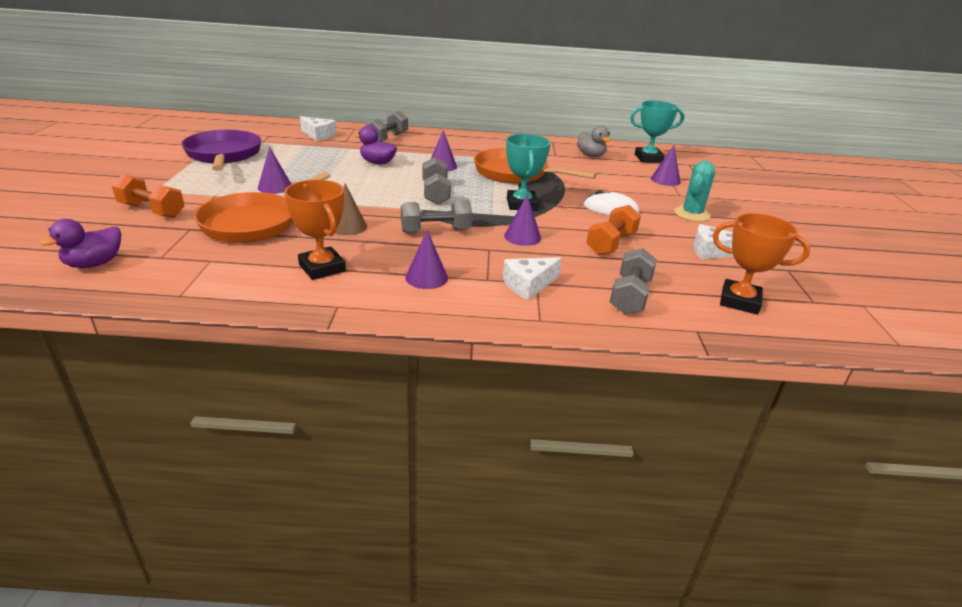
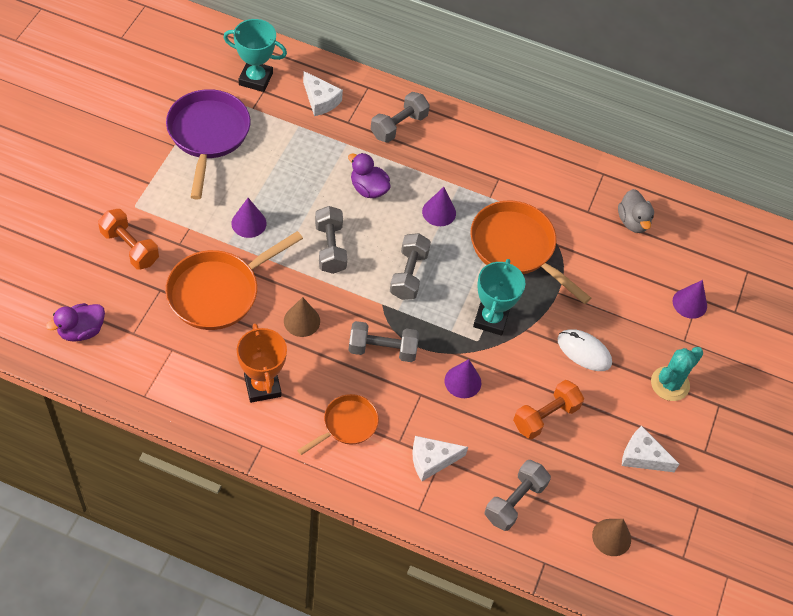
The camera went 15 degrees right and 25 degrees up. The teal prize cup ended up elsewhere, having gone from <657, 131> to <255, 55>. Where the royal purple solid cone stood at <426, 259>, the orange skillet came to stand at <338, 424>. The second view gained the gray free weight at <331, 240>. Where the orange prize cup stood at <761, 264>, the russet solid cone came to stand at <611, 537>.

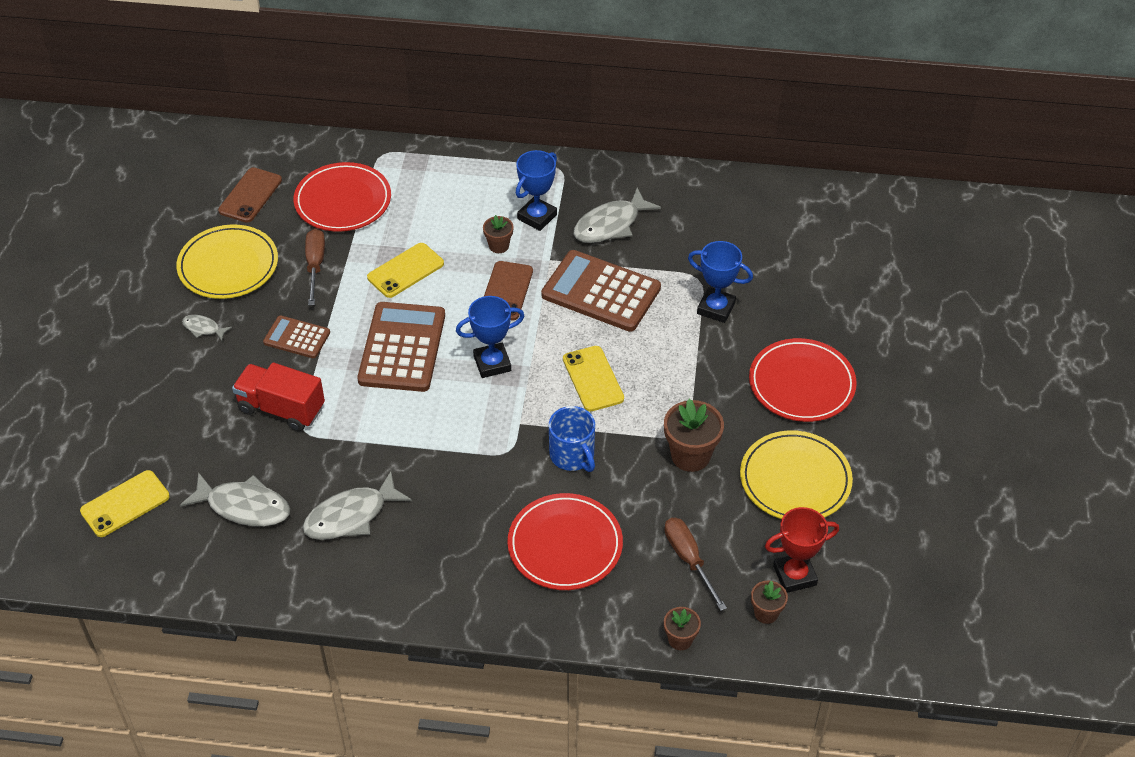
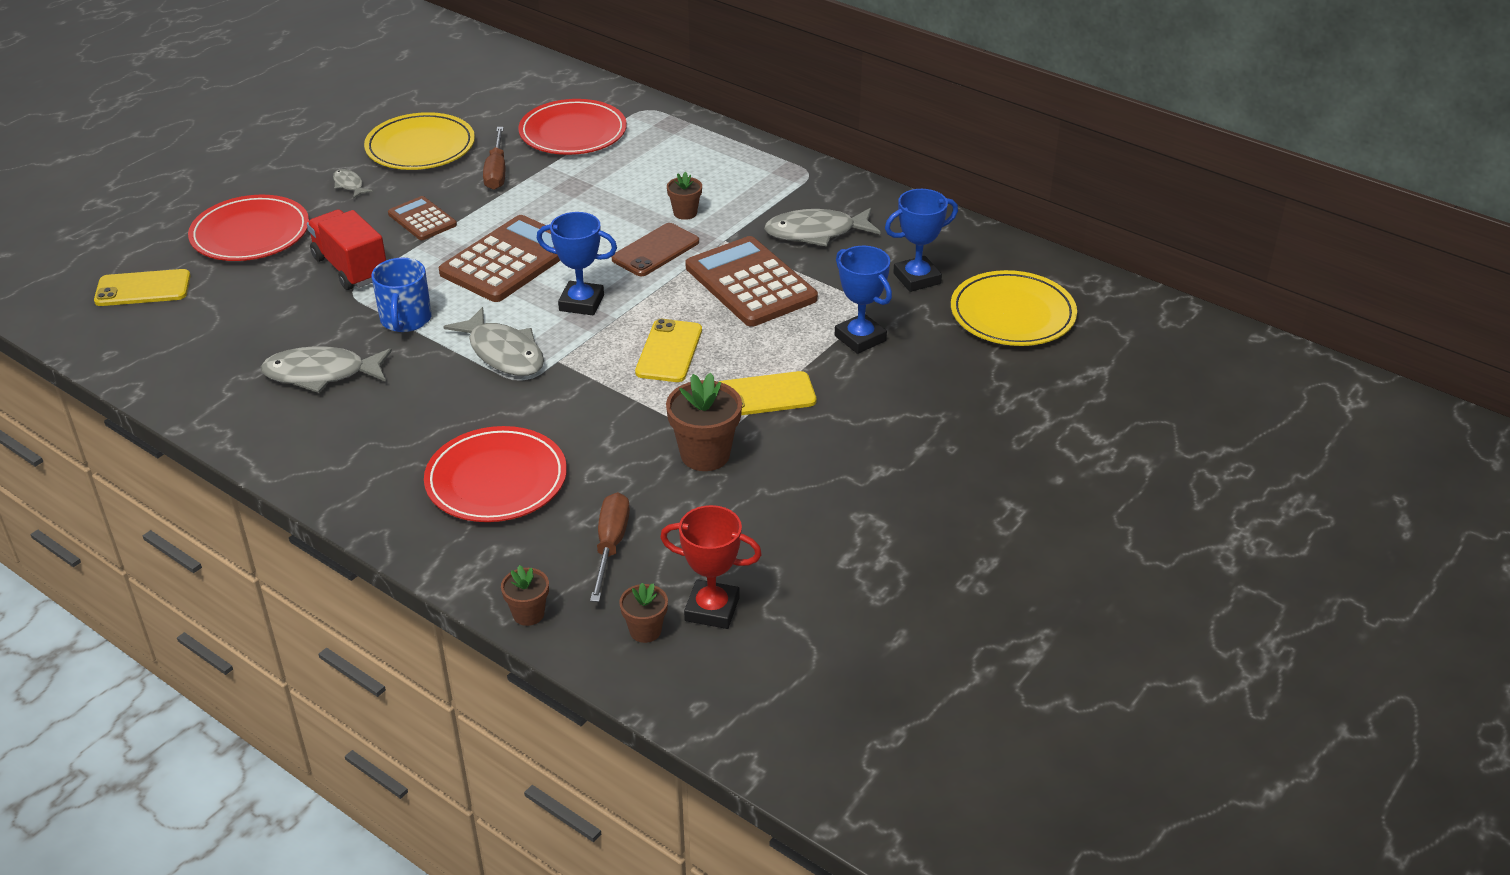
The camera went 30 degrees right and 10 degrees down. The crimson flat dish ended up elsewhere, having gone from <803, 380> to <248, 228>. The cobalt coffee mug ended up elsewhere, having gone from <572, 439> to <401, 295>. The gray fish figure ended up elsewhere, having gone from <235, 499> to <493, 341>. The russet flat screwdriver at <315, 267> ended up facing another way, 150 degrees clockwise from before. The bright yellow smartphone ended up elsewhere, having gone from <405, 270> to <767, 393>. The cobalt prize cup ended up elsewhere, having gone from <536, 190> to <921, 240>. The bright yellow flat dish ended up elsewhere, having gone from <796, 474> to <1014, 308>. The second view lost the russet smartphone at <250, 195>.

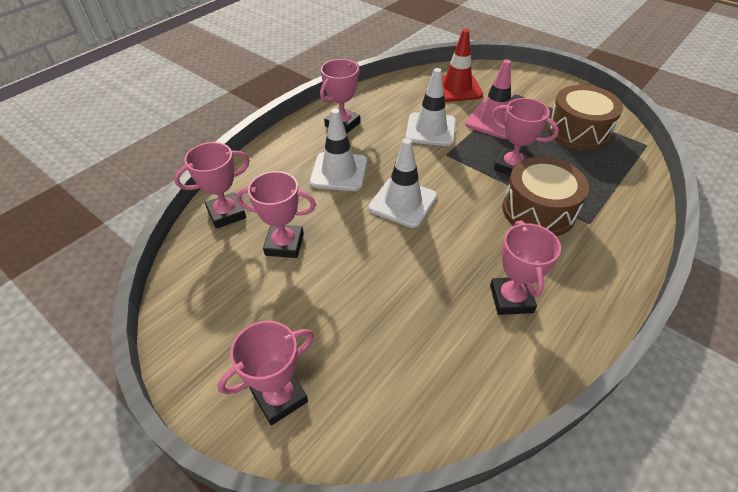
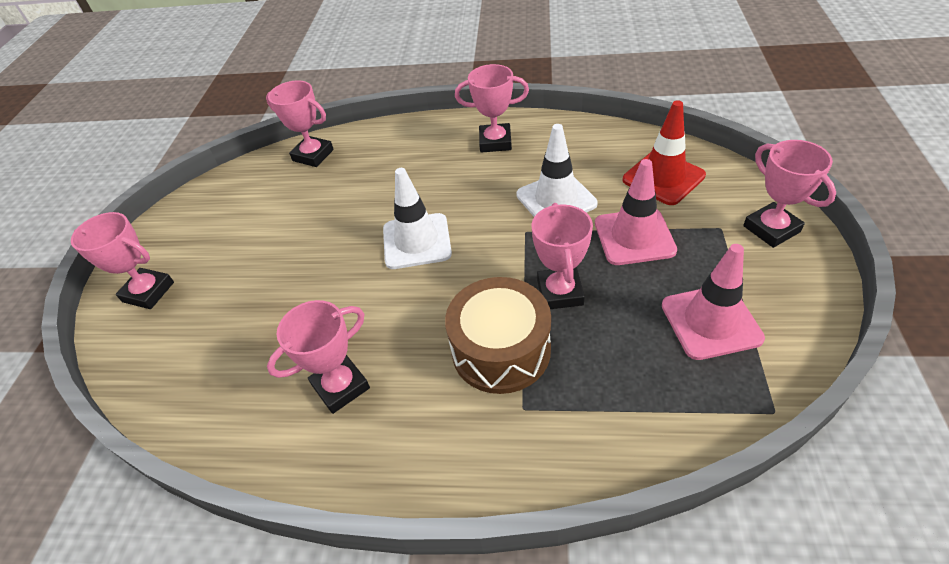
The camera went 60 degrees right and 0 degrees up. Where the russet snare drum stood at <585, 118>, the pink safety cone came to stand at <713, 302>. The pink prize cup ended up elsewhere, having gone from <276, 214> to <789, 194>. The second view lost the pure white safety cone at <338, 150>.

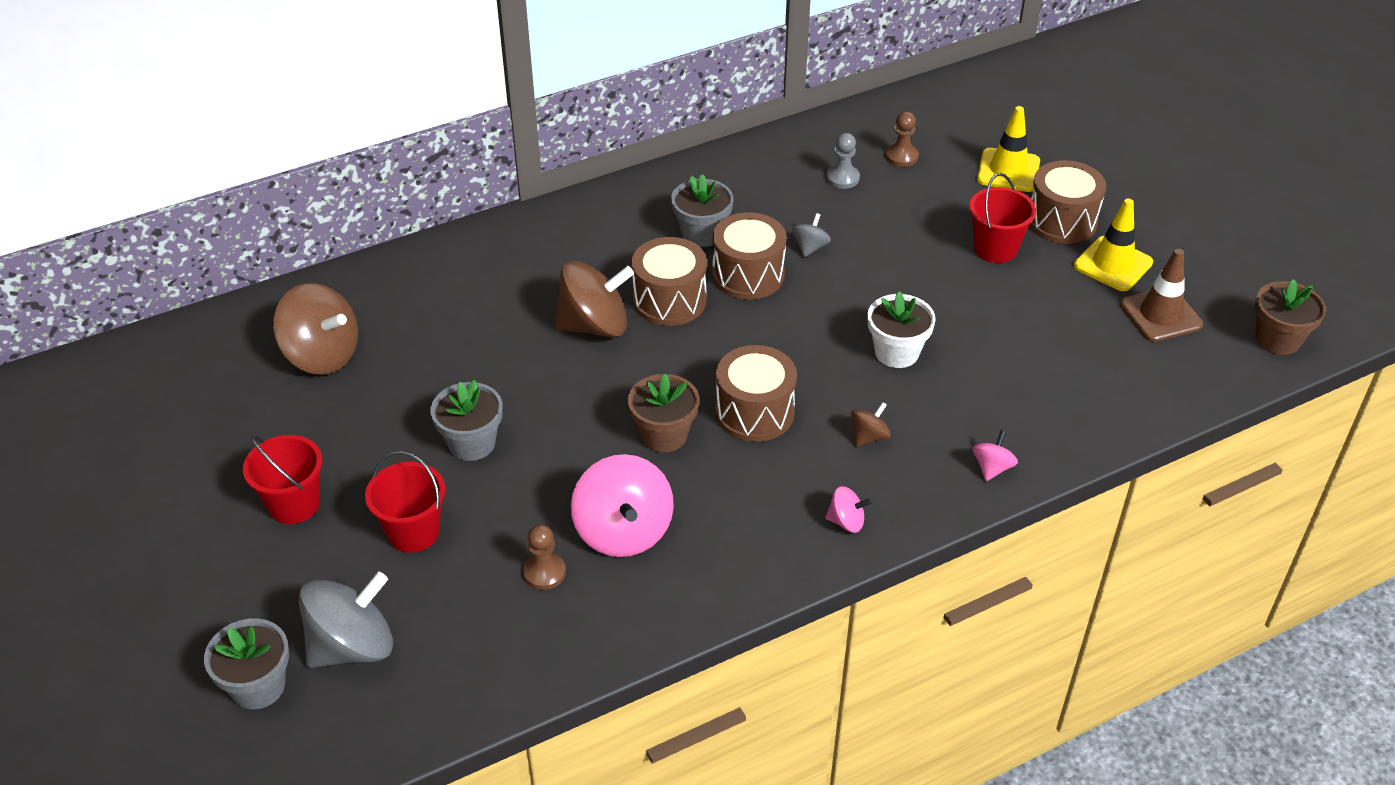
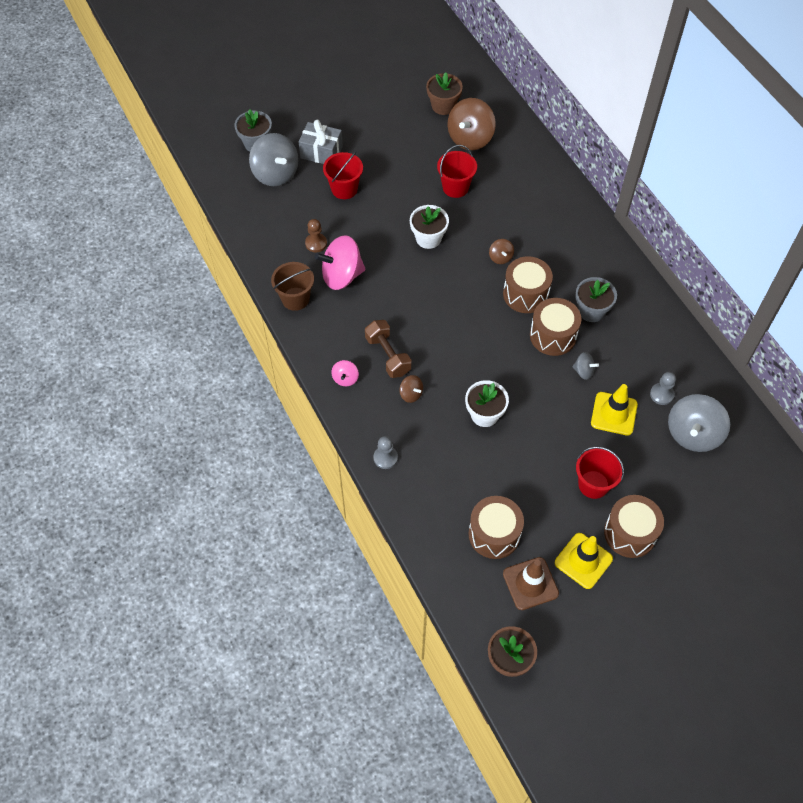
The camera went 90 degrees right and 15 degrees up. The second view gained the russet sand bucket at <292, 286>. The second view gained the gray gift at <320, 142>. The second view gained the russet free weight at <388, 349>. Where the pink toy top stood at <995, 455>, the gray chess pawn came to stand at <385, 452>. The second view gained the pure white plant pot at <429, 227>. The russet plant pot ended up elsewhere, having gone from <663, 413> to <444, 93>. The crimson sand bucket ended up elsewhere, having gone from <283, 479> to <457, 171>. The russet snare drum ended up elsewhere, having gone from <756, 393> to <496, 527>. The size of the russet toy top at <594, 299> changed by a factor of 0.48. The bright yellow safety cone ended up elsewhere, having gone from <1008, 149> to <614, 410>. Where the russet chess pawn stood at <902, 139>, the gray toy top came to stand at <699, 423>. The second view lost the gray plant pot at <467, 420>.

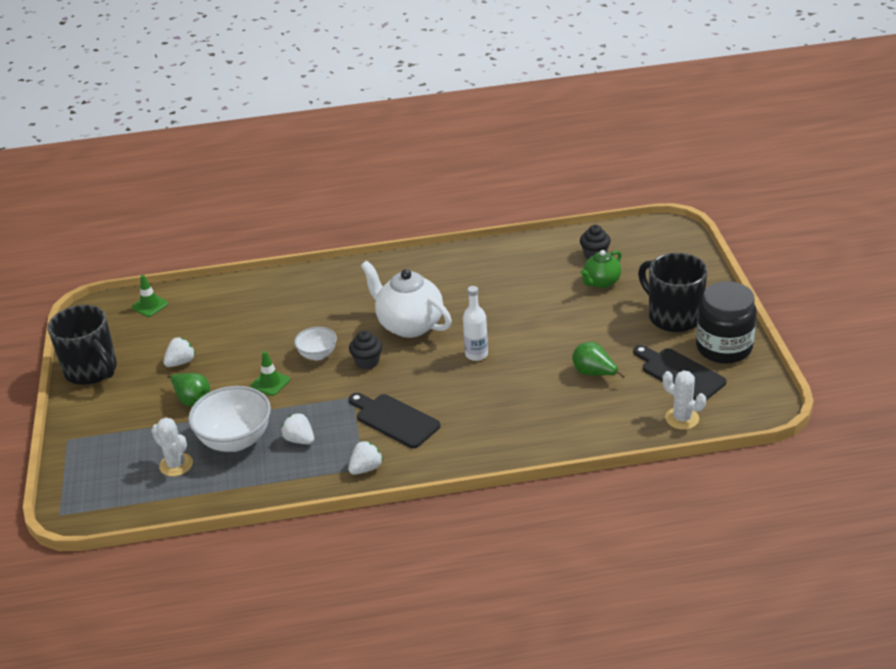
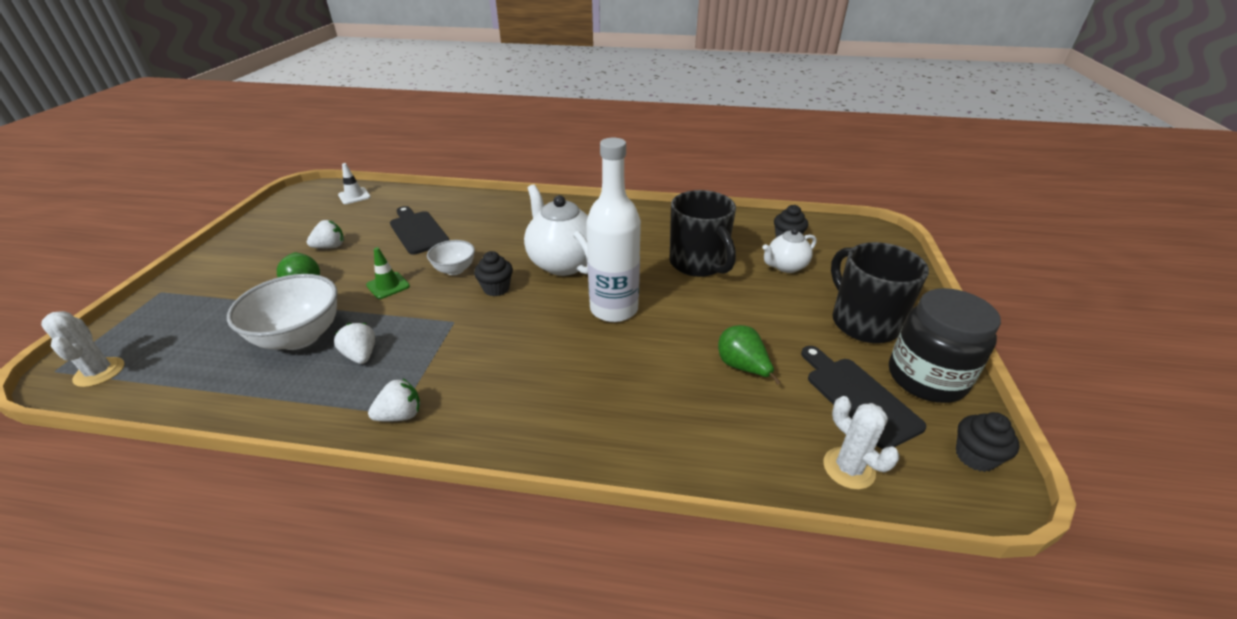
The camera went 15 degrees right and 0 degrees up. The pure white cactus ended up elsewhere, having gone from <172, 447> to <82, 349>. What was the leaf-green safety cone at <150, 296> turned into the pure white safety cone at <354, 183>. The ebony bread board ended up elsewhere, having gone from <394, 420> to <419, 230>. The size of the pure white flask at <475, 323> changed by a factor of 1.79. The ebony coffee mug ended up elsewhere, having gone from <82, 345> to <702, 233>. What was the leaf-green teapot at <601, 269> turned into the pure white teapot at <789, 250>. The second view gained the ebony cupcake at <988, 442>.

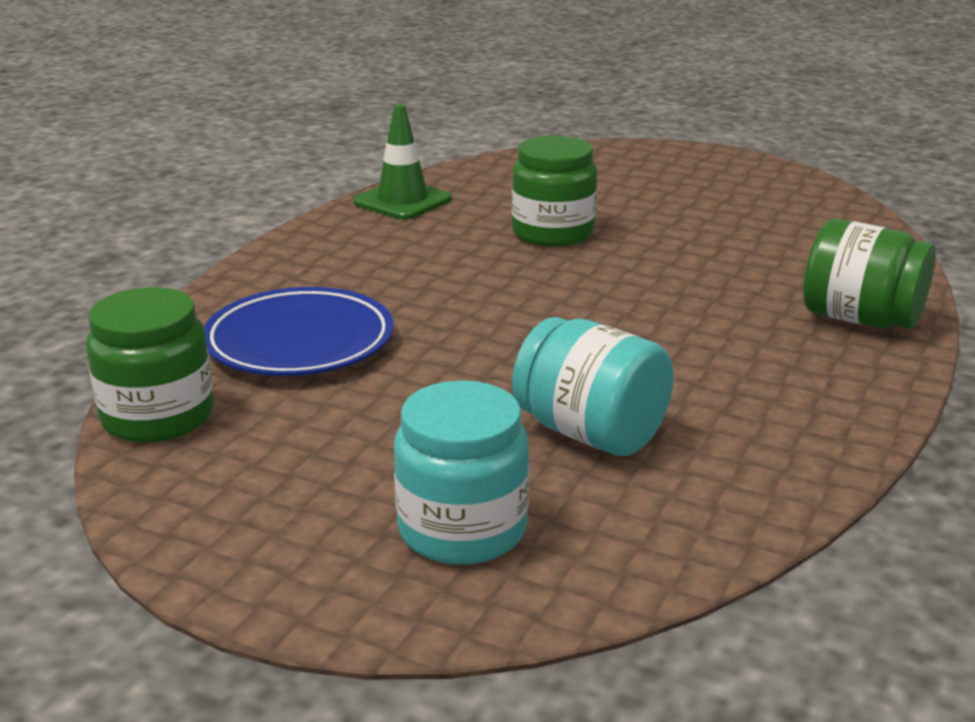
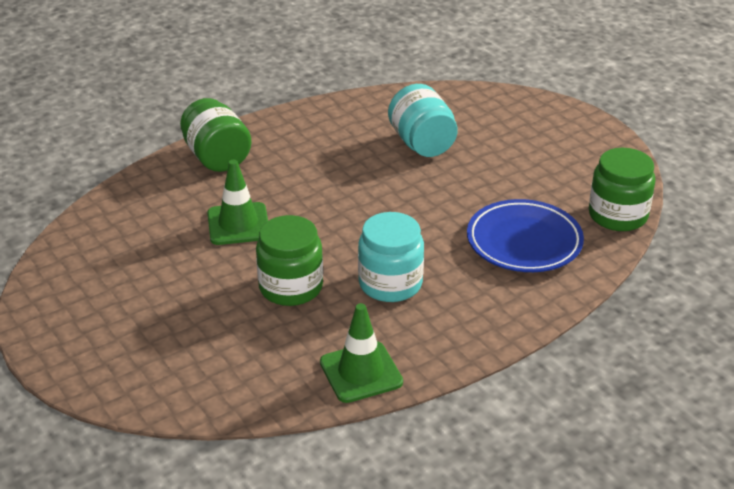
The camera went 150 degrees left and 10 degrees up. The second view gained the leaf-green safety cone at <237, 202>. The teal preserve jar ended up elsewhere, having gone from <461, 472> to <391, 257>.

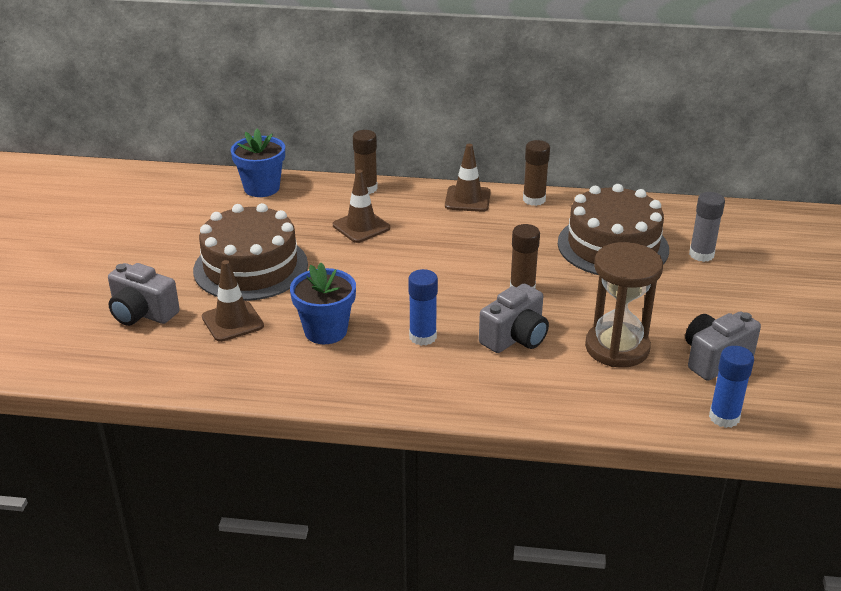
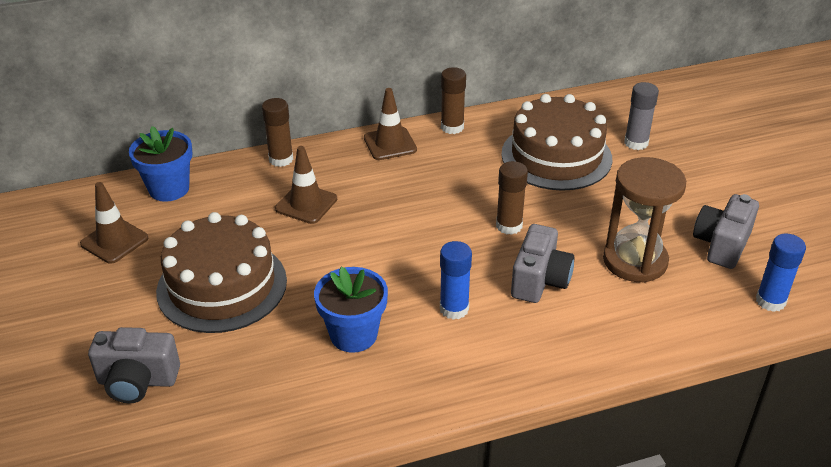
The camera went 25 degrees left and 5 degrees up. The russet safety cone ended up elsewhere, having gone from <233, 301> to <114, 223>.

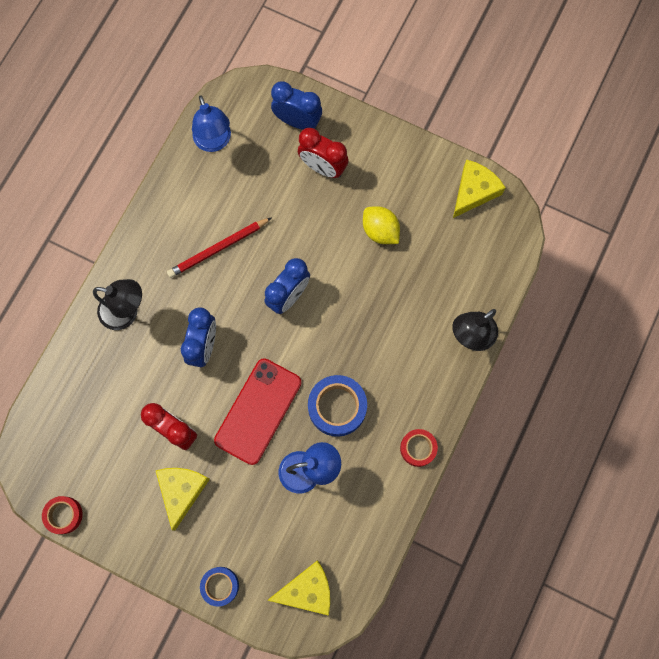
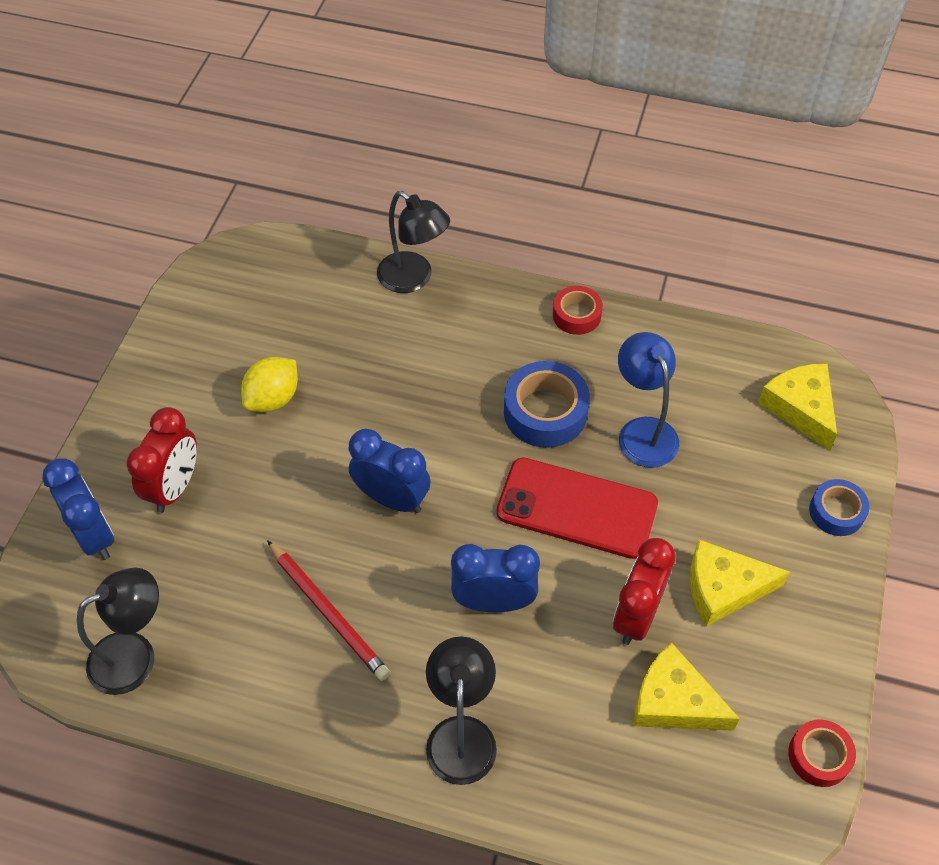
The camera went 100 degrees left and 20 degrees down. The cobalt alarm clock at <296, 105> ended up facing another way, 135 degrees clockwise from before. What was the cobalt reading lamp at <211, 123> turned into the ebony reading lamp at <118, 631>. The bright yellow cheese wedge ended up elsewhere, having gone from <479, 188> to <687, 686>.

